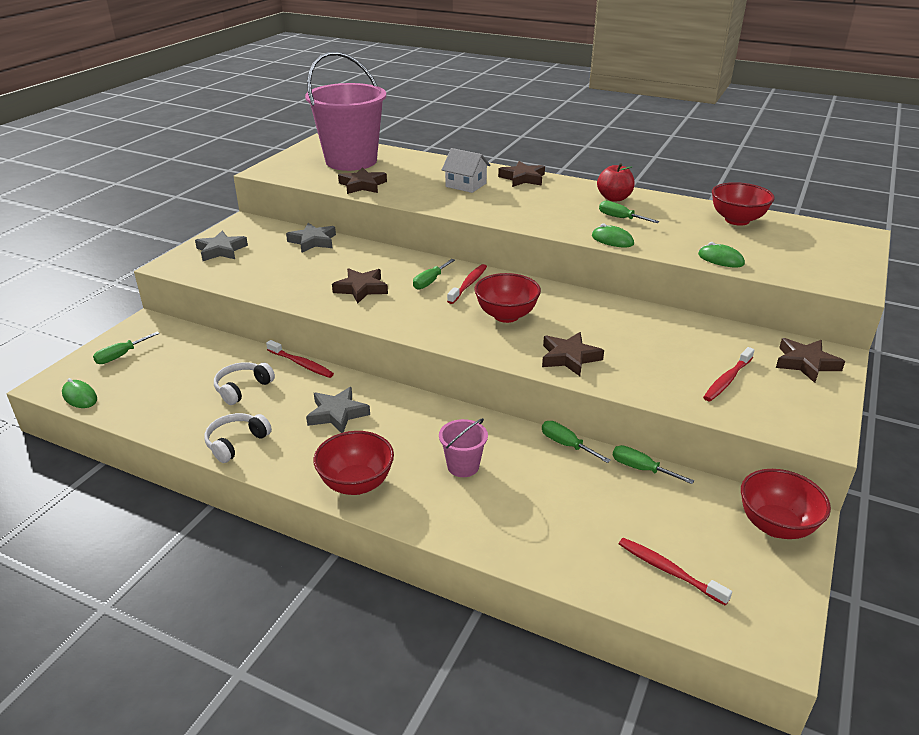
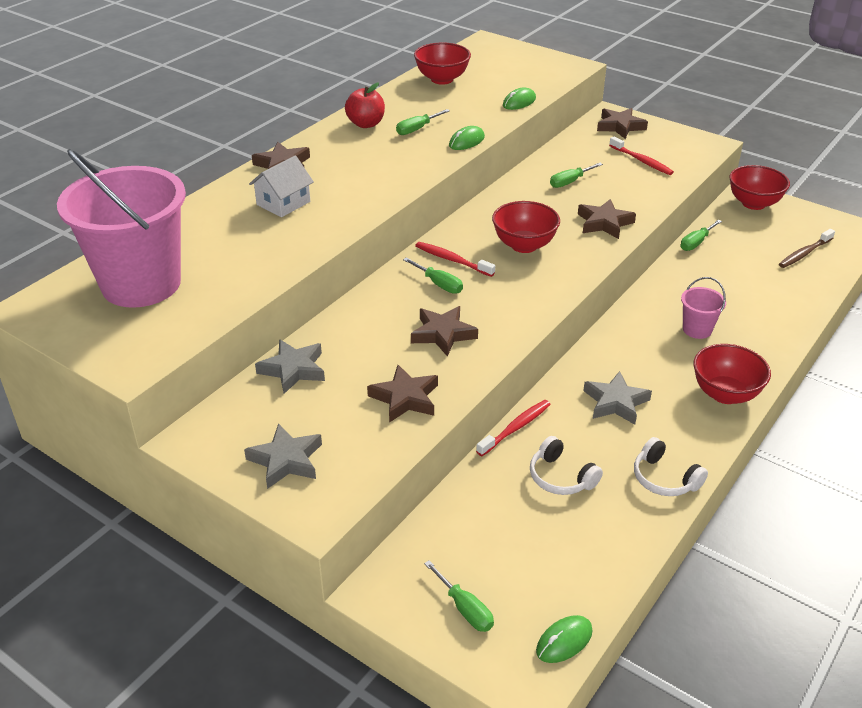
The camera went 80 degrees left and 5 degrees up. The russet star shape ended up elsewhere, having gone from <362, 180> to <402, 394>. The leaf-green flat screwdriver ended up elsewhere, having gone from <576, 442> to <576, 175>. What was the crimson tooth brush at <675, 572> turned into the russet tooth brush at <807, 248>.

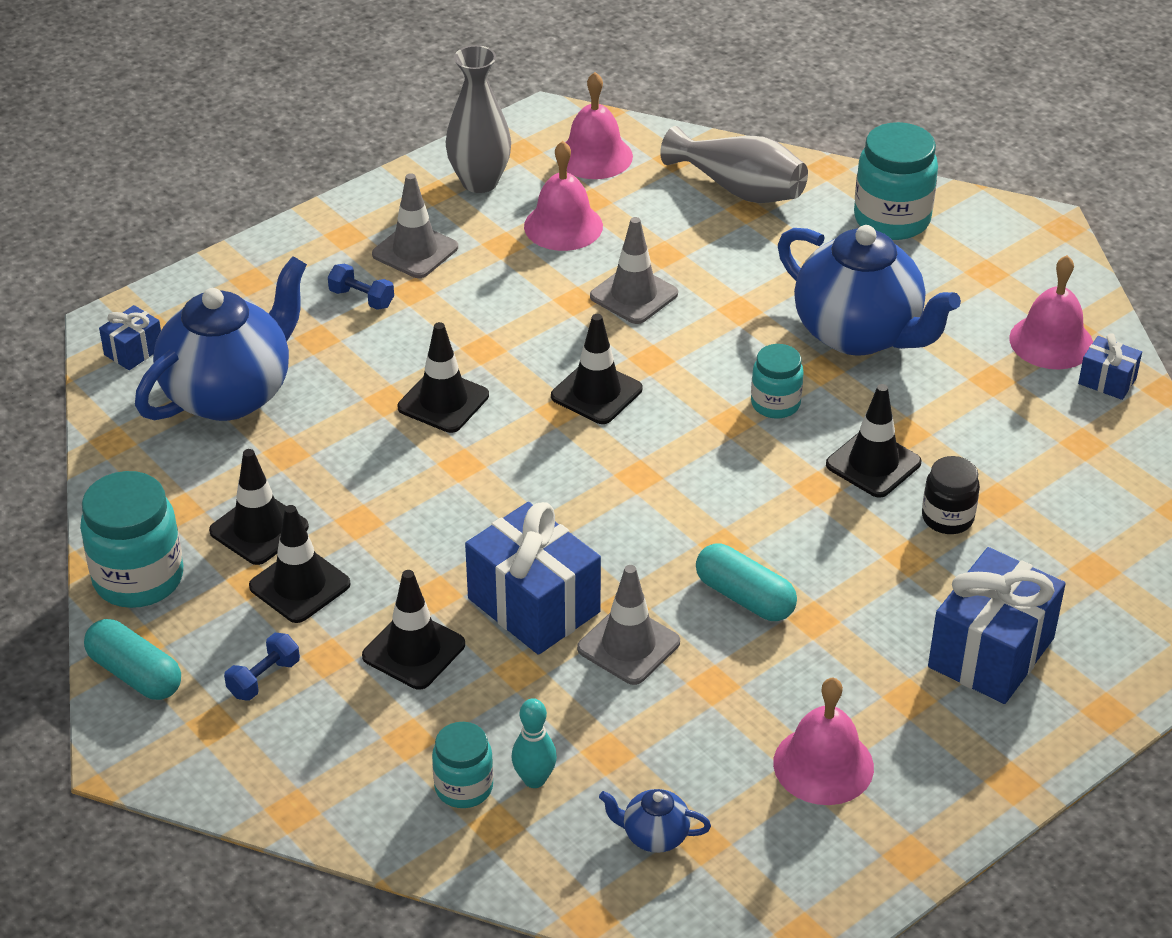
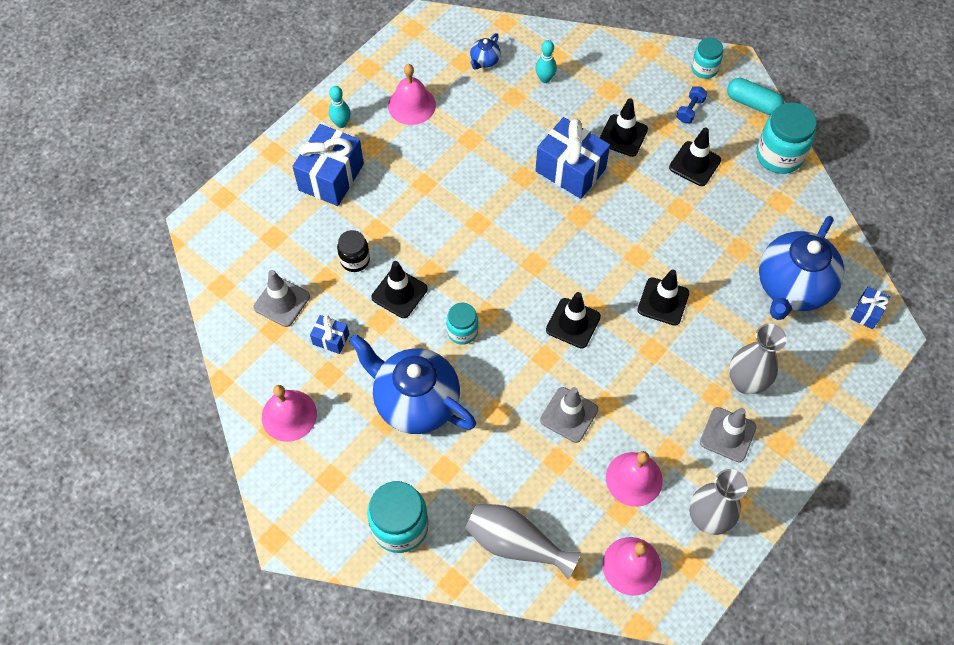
The camera went 170 degrees right and 20 degrees up. The gray safety cone ended up elsewhere, having gone from <628, 625> to <282, 298>. The cobalt gift ended up elsewhere, having gone from <1110, 366> to <329, 334>. The second view gained the teal bowling pin at <340, 107>. The cobalt teapot at <655, 821> ended up facing another way, 120 degrees clockwise from before. The teal preserve jar ended up elsewhere, having gone from <462, 765> to <707, 58>. Where the cobalt free weight stood at <361, 286>, the gray flower vase came to stand at <758, 359>. The second view lost the ebony safety cone at <259, 507>. The second view lost the teal pill shape at <746, 582>.

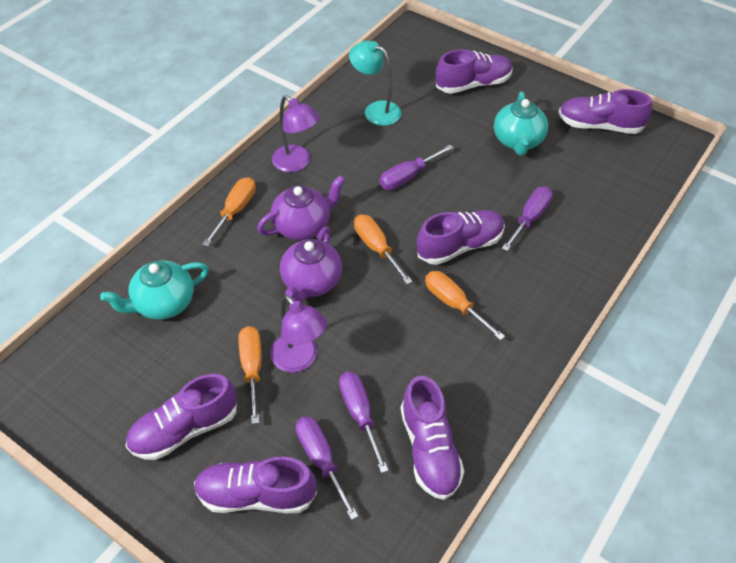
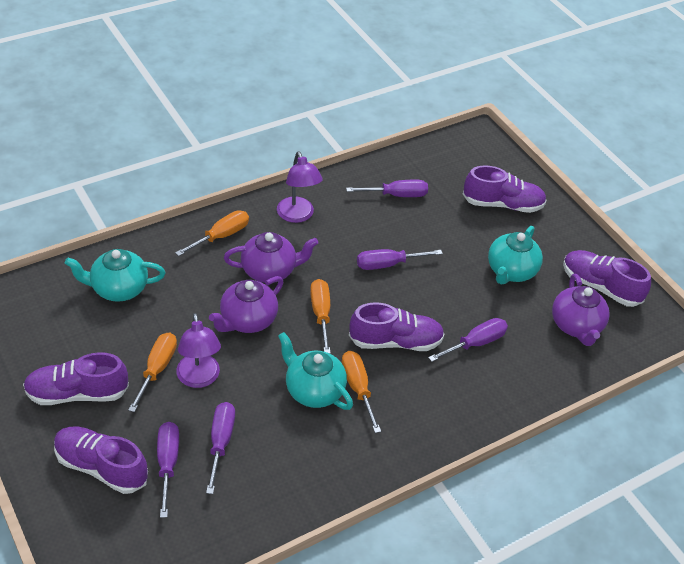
The camera went 20 degrees right and 5 degrees down. The second view gained the teal teapot at <315, 371>. Where the teal reading lamp stood at <375, 83>, the royal purple flat screwdriver came to stand at <387, 188>. The second view gained the royal purple teapot at <581, 310>. The second view lost the royal purple lace-up shoe at <433, 438>.

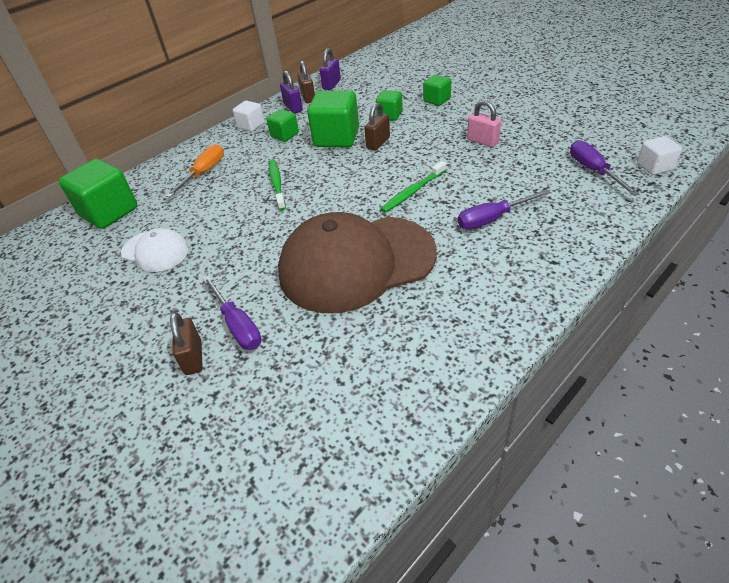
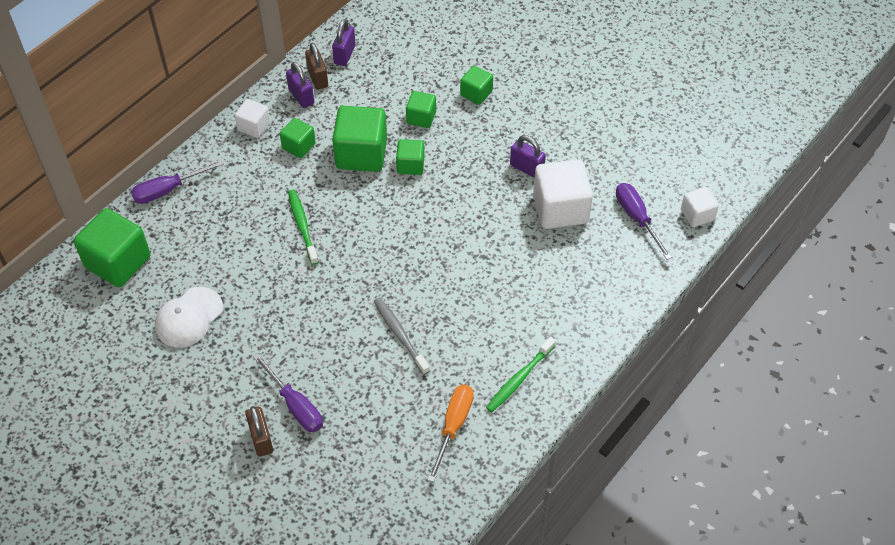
The camera went 10 degrees left and 10 degrees up. The royal purple flat screwdriver ended up elsewhere, having gone from <504, 209> to <177, 182>. The pure white cap at <155, 250> ended up facing another way, 105 degrees clockwise from before. Where the russet cap stood at <357, 262>, the gray tooth brush came to stand at <402, 336>. Where the russet padlock stood at <377, 126>, the leaf-green block came to stand at <410, 157>. The orange flat screwdriver ended up elsewhere, having gone from <195, 170> to <451, 433>. The leaf-green tooth brush ended up elsewhere, having gone from <413, 186> to <521, 374>. What was the pink padlock at <484, 123> turned into the royal purple padlock at <528, 156>. The second view gained the pure white block at <563, 194>.

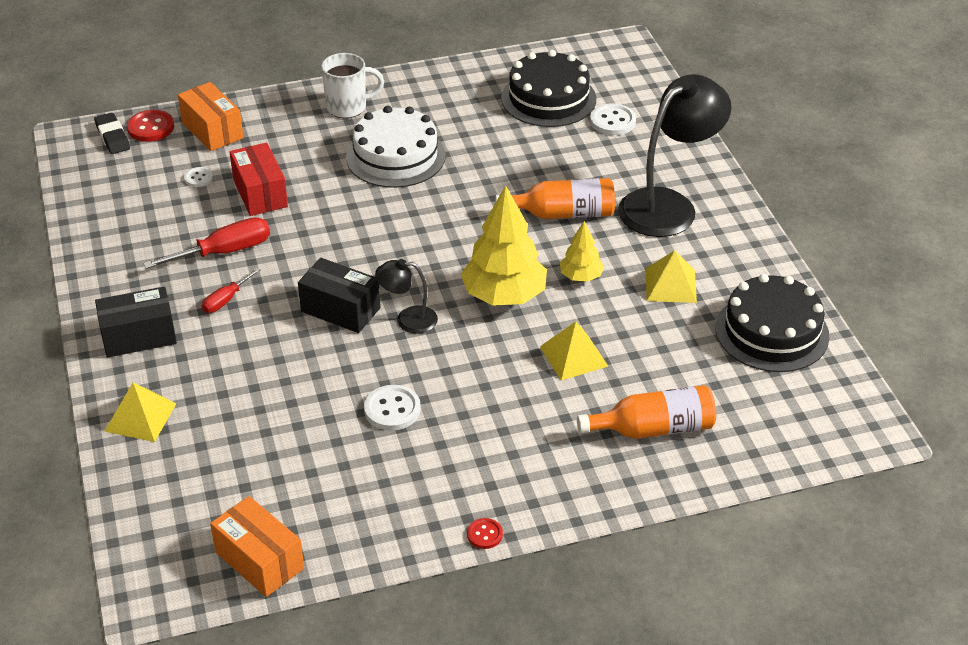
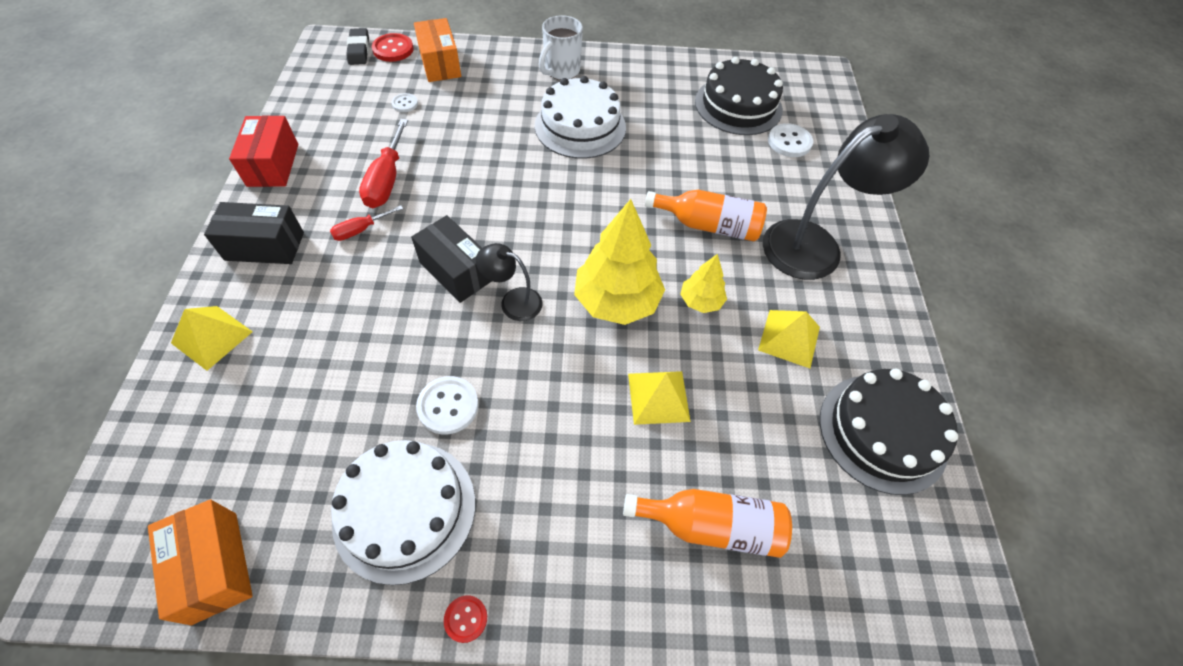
The camera went 15 degrees right and 15 degrees up. The crimson package ended up elsewhere, having gone from <259, 179> to <263, 151>. The second view gained the pure white gateau at <403, 512>. The crimson flat screwdriver at <206, 243> ended up facing another way, 105 degrees clockwise from before. The pure white coffee mug at <352, 85> ended up facing another way, 120 degrees clockwise from before.

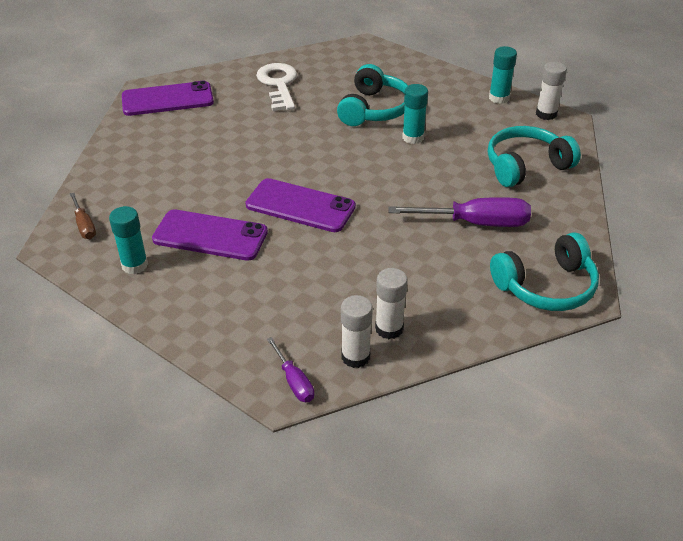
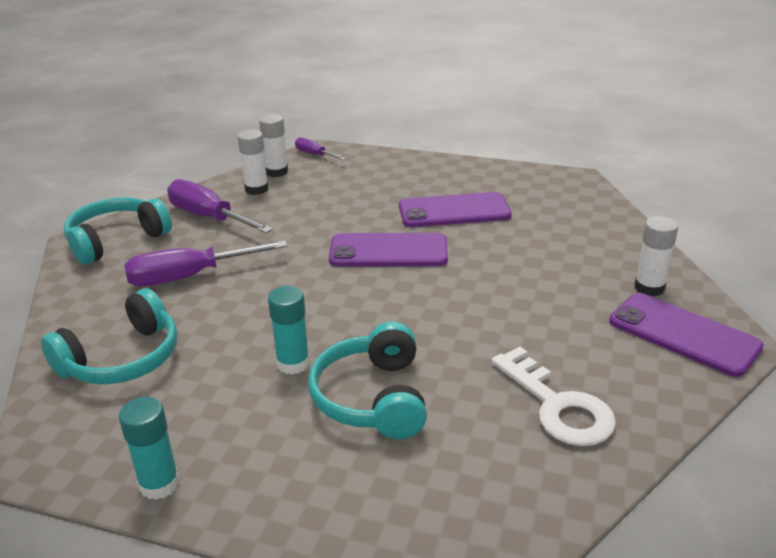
The camera went 160 degrees right and 10 degrees down. The second view gained the royal purple flat screwdriver at <220, 206>. The royal purple smartphone at <168, 98> ended up facing another way, 75 degrees clockwise from before. The pure white glue ended up elsewhere, having gone from <551, 91> to <656, 256>. The second view lost the russet flat screwdriver at <83, 216>. The second view lost the teal glue at <128, 240>.

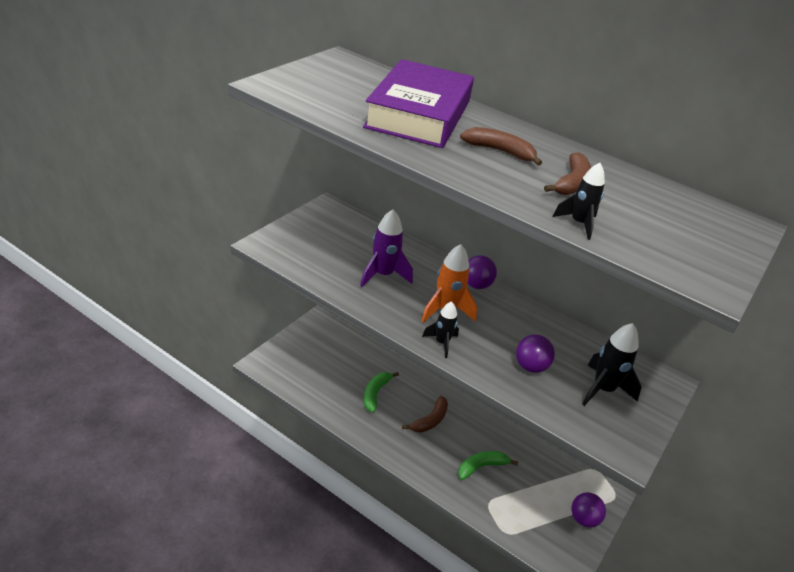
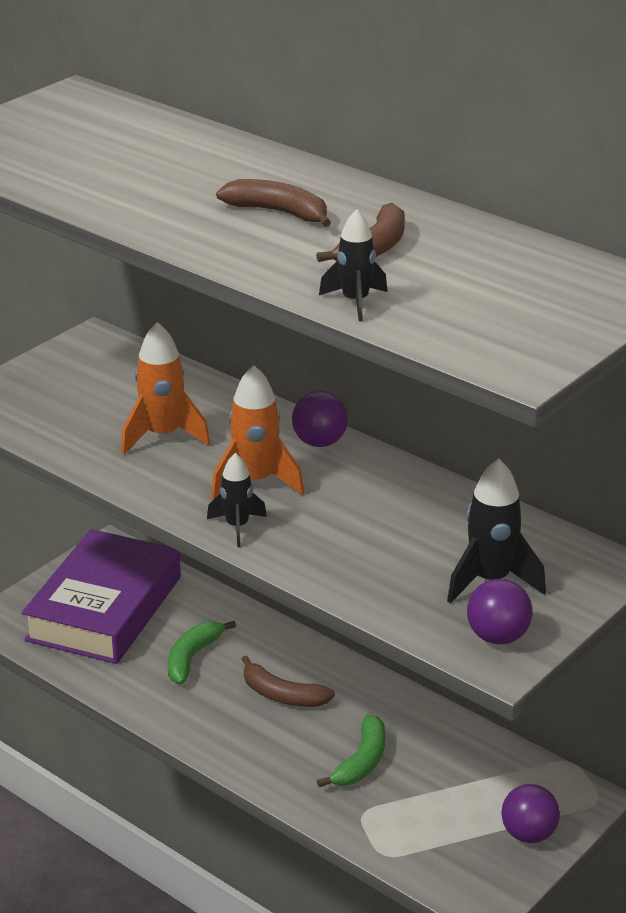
The camera went 10 degrees right and 5 degrees down. The royal purple book ended up elsewhere, having gone from <418, 103> to <101, 596>. What was the royal purple spaceship at <386, 248> turned into the orange spaceship at <165, 388>. The russet toy banana at <425, 414> ended up facing another way, 75 degrees clockwise from before. The leaf-green toy banana at <488, 465> ended up facing another way, 135 degrees clockwise from before. The royal purple sphere ended up elsewhere, having gone from <535, 353> to <500, 611>.

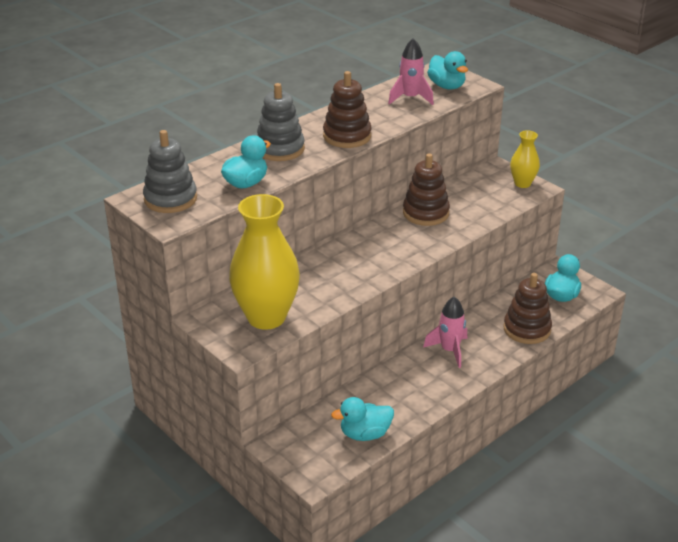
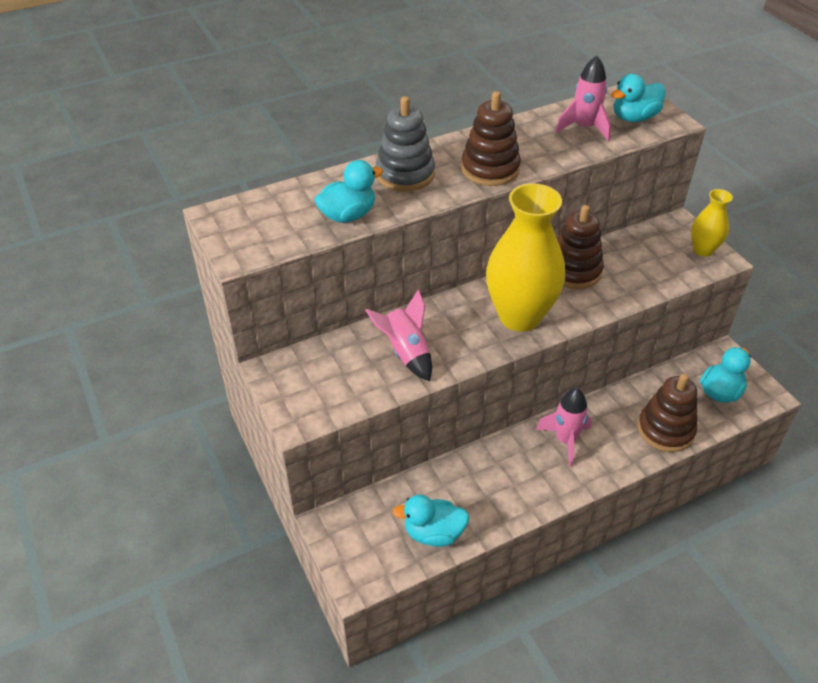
The camera went 15 degrees right and 10 degrees up. The second view gained the pink spaceship at <398, 335>. The bright yellow flower vase ended up elsewhere, having gone from <264, 262> to <525, 257>. The teal duck at <447, 70> ended up facing another way, 75 degrees clockwise from before. The second view lost the gray stacking toy at <170, 171>.

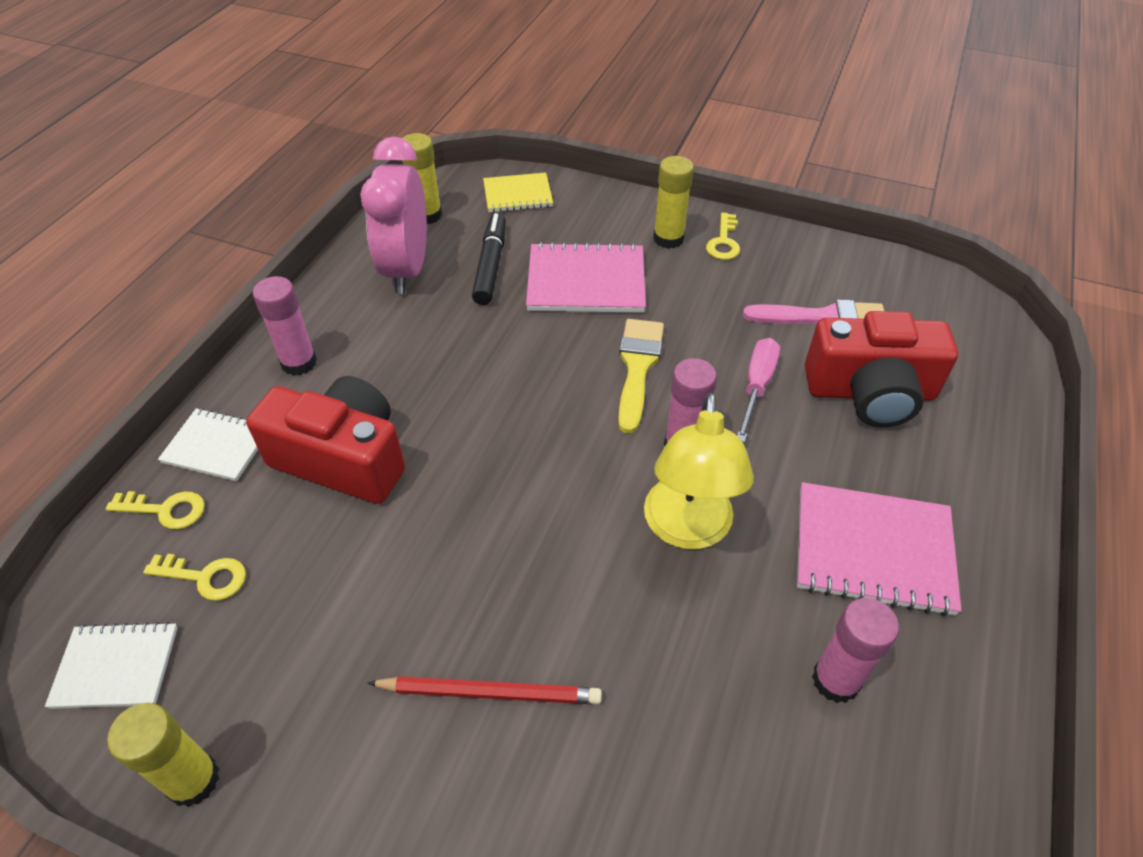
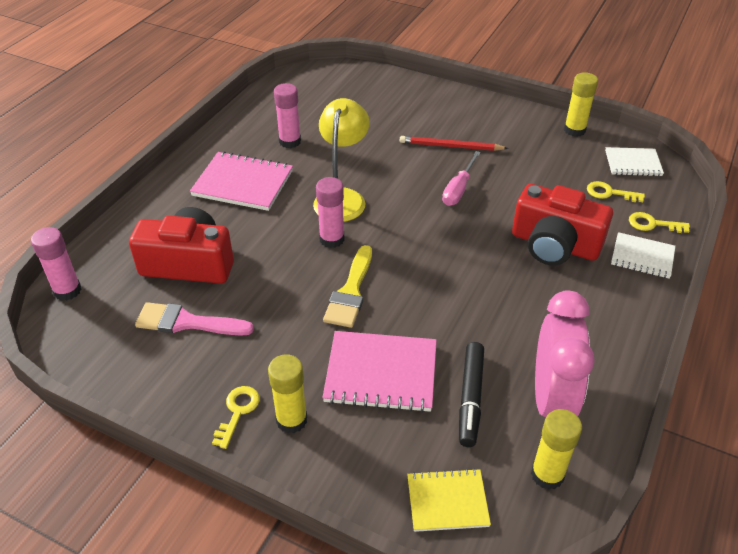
The camera went 175 degrees left and 5 degrees down. The pink glue ended up elsewhere, having gone from <285, 326> to <56, 264>. The pink flat screwdriver ended up elsewhere, having gone from <758, 390> to <461, 178>.

